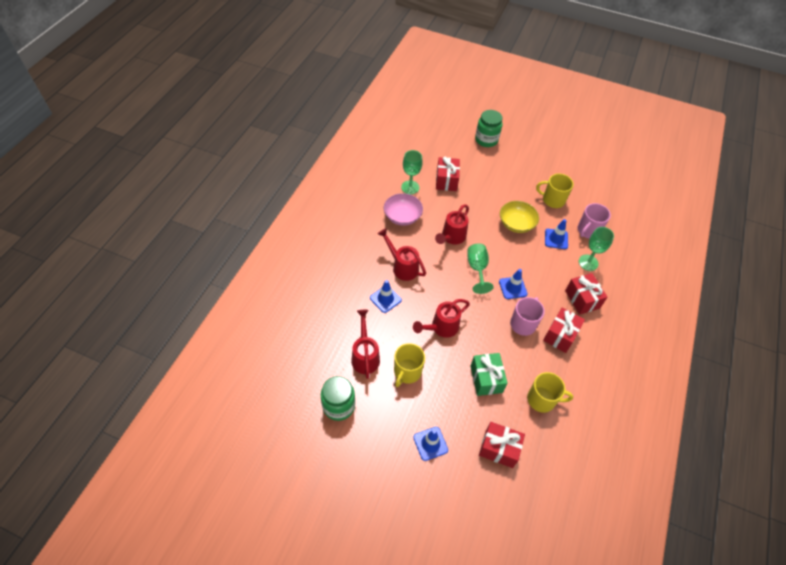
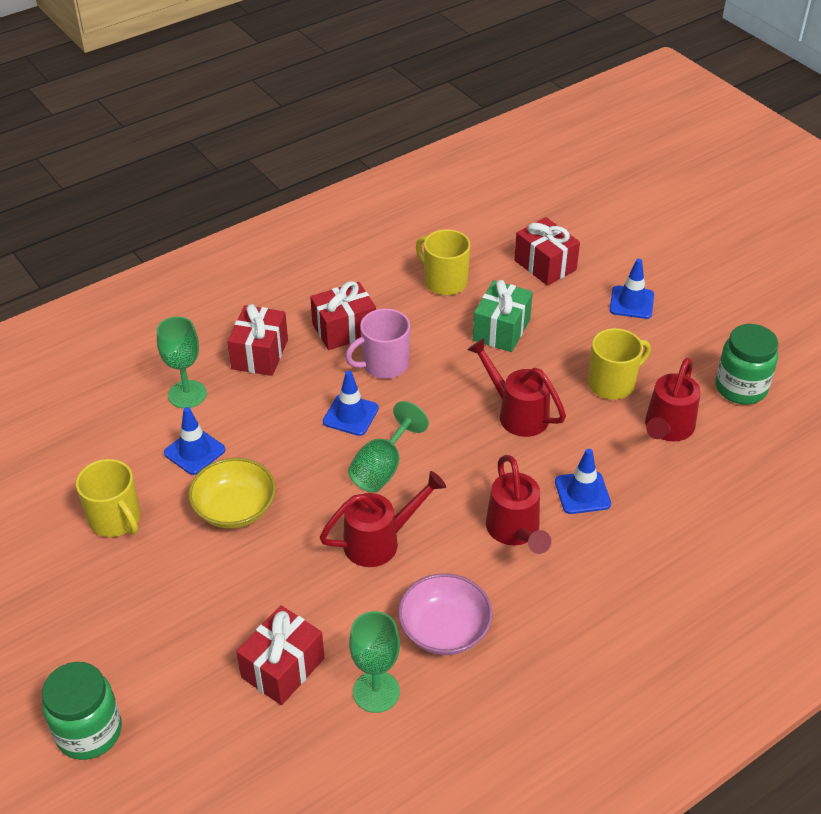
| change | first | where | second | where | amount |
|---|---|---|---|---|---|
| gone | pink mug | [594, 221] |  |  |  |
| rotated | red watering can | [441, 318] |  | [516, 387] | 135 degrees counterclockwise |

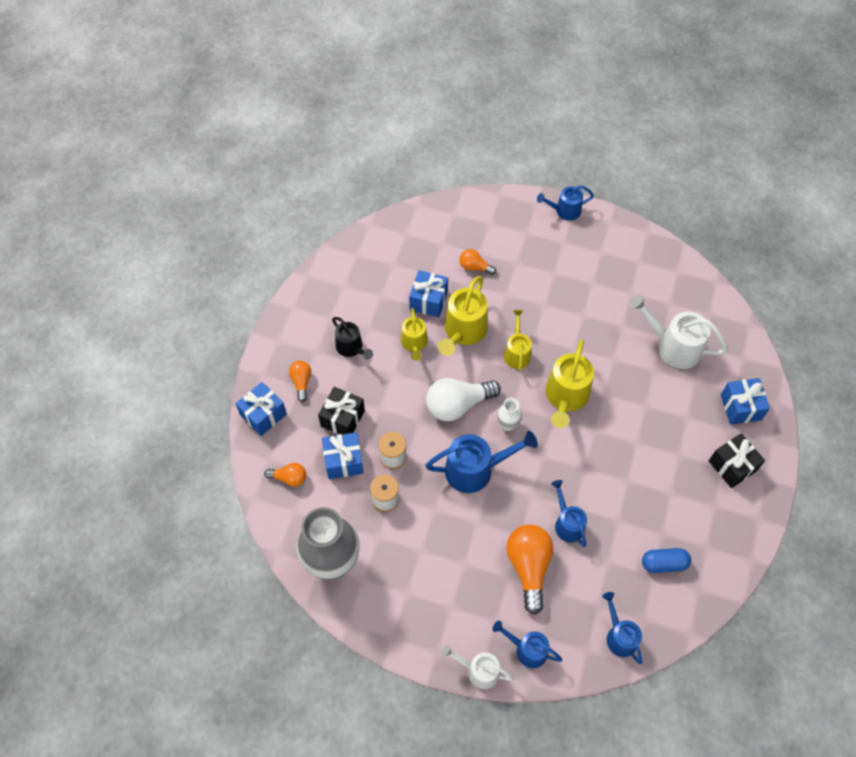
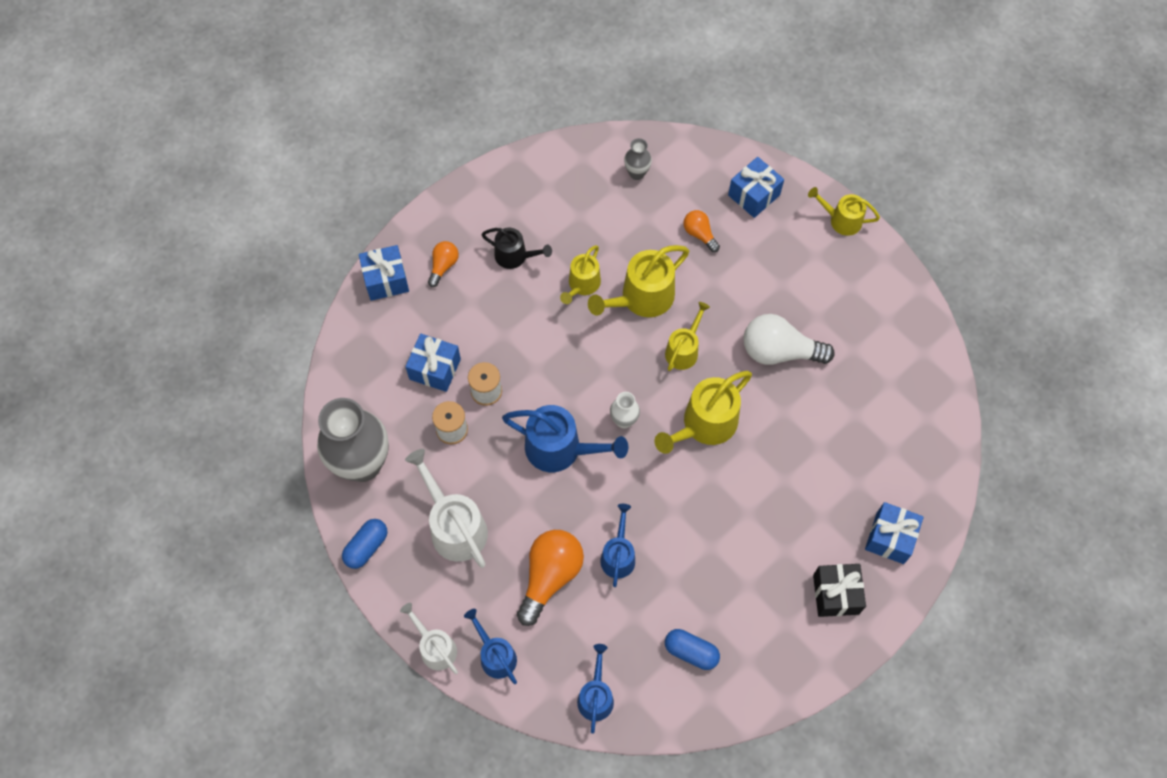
| change | first | where | second | where | amount |
|---|---|---|---|---|---|
| gone | orange light bulb | [285, 475] |  |  |  |
| gone | black gift | [341, 410] |  |  |  |
| new |  |  | blue capsule | [365, 544] |  |
| new |  |  | grey vase | [638, 159] |  |
| shifted | blue gift | [428, 293] |  | [756, 187] |  |
| shifted | white light bulb | [463, 399] |  | [789, 339] |  |
| shifted | white watering can | [679, 332] |  | [446, 508] |  |
| repainted | blue watering can | [565, 203] | yellow watering can | [844, 211] |  |
| rotated | black watering can | [352, 338] |  | [517, 248] | 60 degrees counterclockwise |

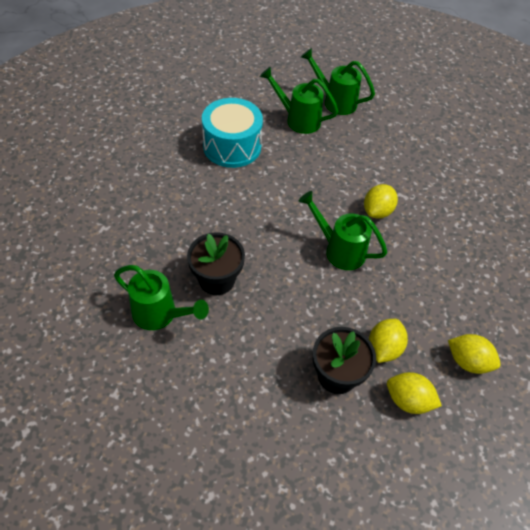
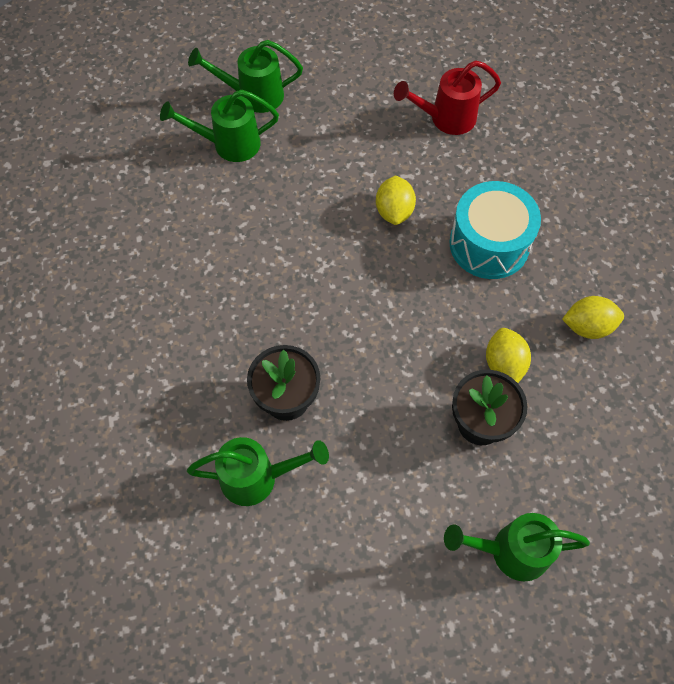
| change | first | where | second | where | amount |
|---|---|---|---|---|---|
| gone | yellow lemon | [414, 393] |  |  |  |
| new |  |  | red watering can | [447, 97] |  |
| shifted | turquoise drum | [232, 133] |  | [495, 230] |  |
| shifted | green watering can | [342, 230] |  | [517, 547] |  |

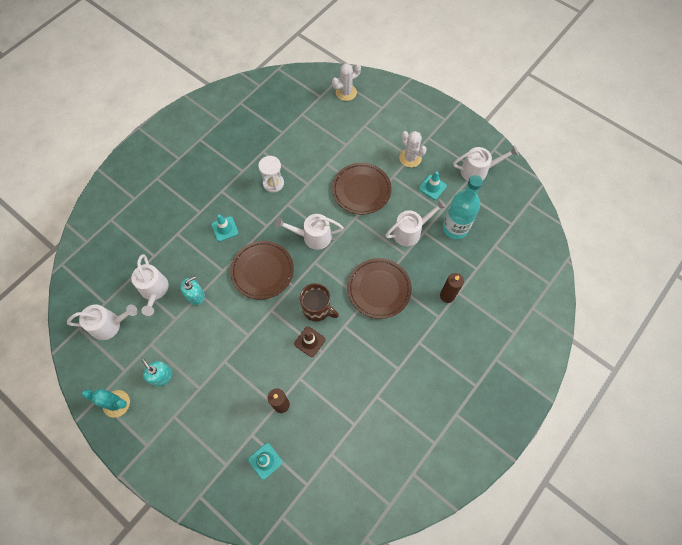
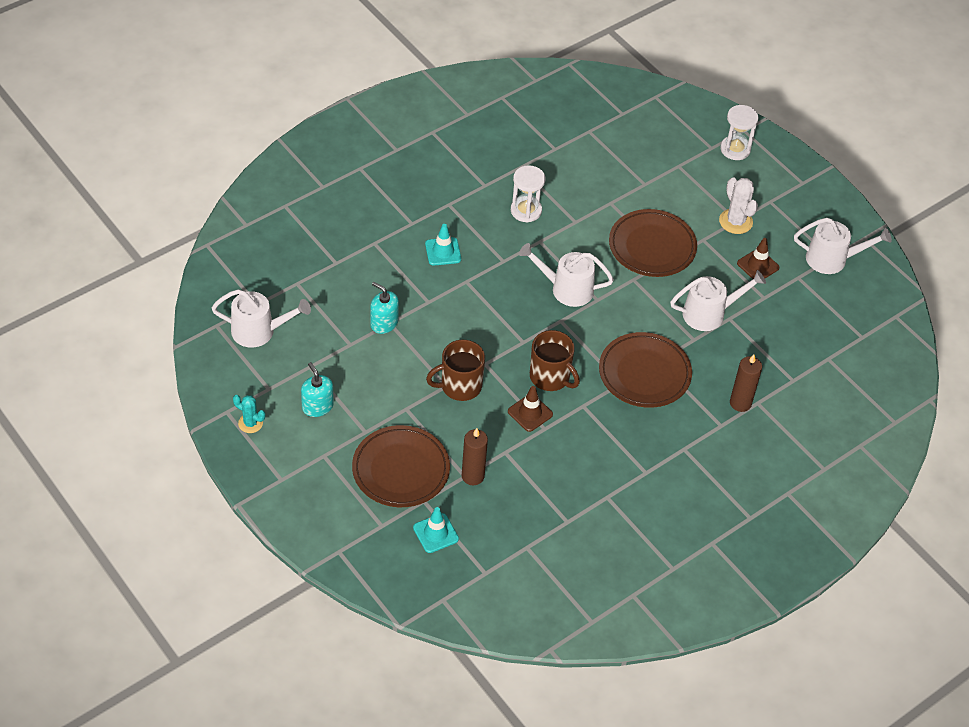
| change | first | where | second | where | amount |
|---|---|---|---|---|---|
| gone | white watering can | [150, 285] |  |  |  |
| gone | white cactus | [346, 82] |  |  |  |
| gone | turquoise bottle | [463, 207] |  |  |  |
| new |  |  | brown mug | [455, 370] |  |
| new |  |  | white hourglass | [739, 132] |  |
| shifted | brown plate | [262, 270] |  | [401, 466] |  |
| repainted | turquoise traffic cone | [433, 186] | brown traffic cone | [758, 258] |  |
| rotated | turquoise soap dispenser | [192, 290] |  | [384, 308] | 120 degrees counterclockwise |
| scaled | turquoise cactus | [106, 403] |  | [249, 414] | x0.65 |

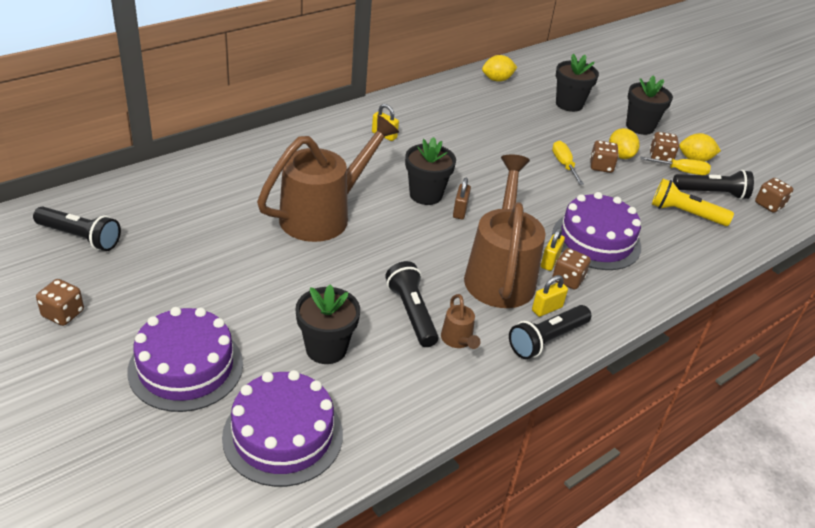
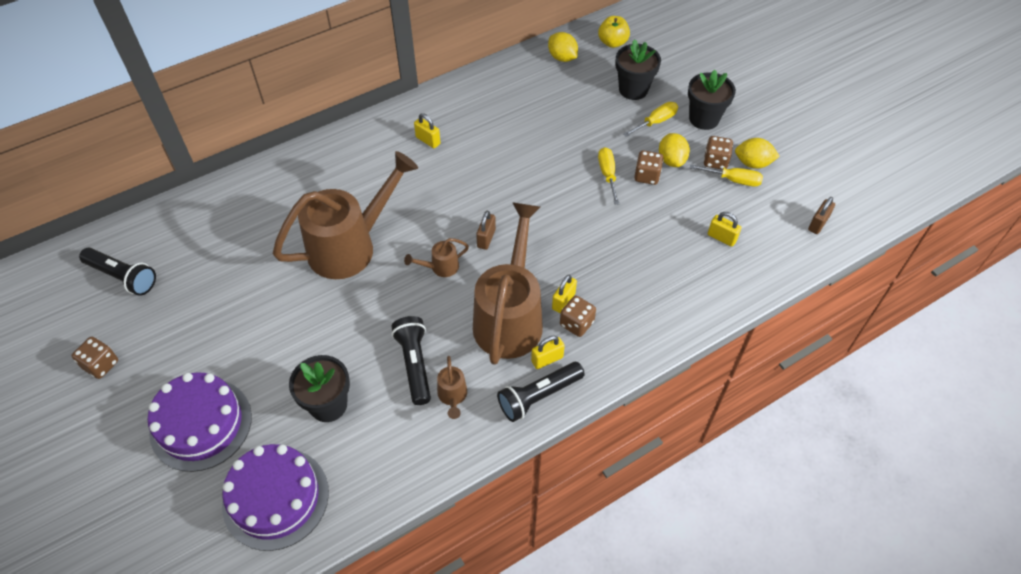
| change | first | where | second | where | amount |
|---|---|---|---|---|---|
| gone | black flower pot | [430, 171] |  |  |  |
| gone | purple cake | [596, 231] |  |  |  |
| gone | black flashlight | [713, 184] |  |  |  |
| new |  |  | brown watering can | [436, 257] |  |
| new |  |  | yellow apple | [614, 32] |  |
| new |  |  | yellow screwdriver | [650, 119] |  |
| swapped | yellow flashlight | [693, 202] | yellow padlock | [725, 229] |  |
| swapped | brown dice | [774, 195] | brown padlock | [821, 215] |  |
| rotated | yellow lemon | [499, 68] |  | [563, 47] | 60 degrees clockwise |

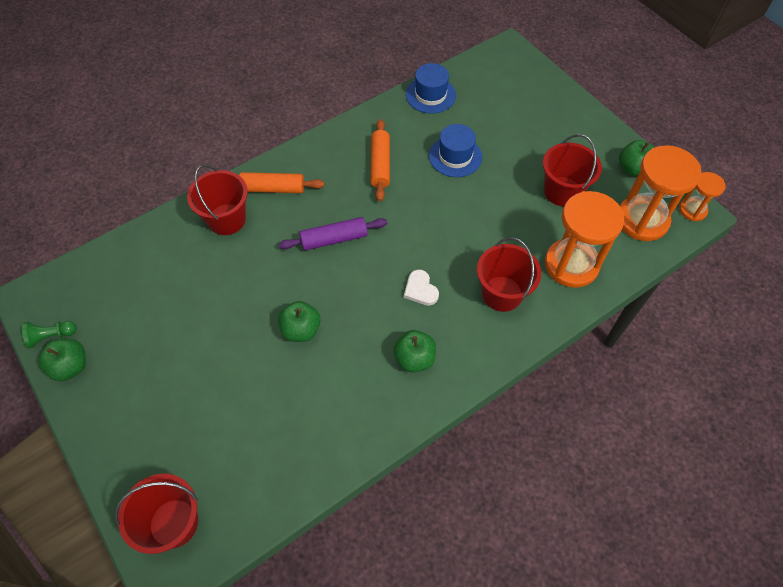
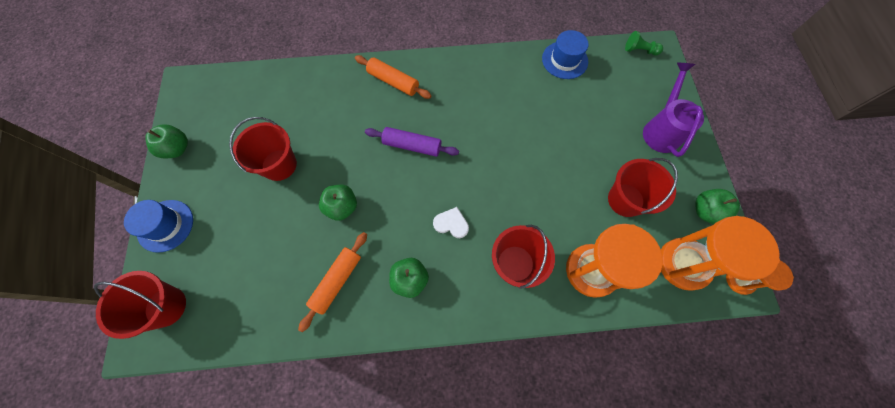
| change | first | where | second | where | amount |
|---|---|---|---|---|---|
| new |  |  | purple watering can | [673, 110] |  |
| shifted | green pawn | [49, 334] |  | [644, 43] |  |
| shifted | red bucket | [217, 200] |  | [263, 149] |  |
| shifted | orange rolling pin | [380, 160] |  | [332, 282] |  |
| shifted | blue hat | [455, 150] |  | [158, 226] |  |
| rotated | white heart | [421, 288] |  | [451, 222] | 105 degrees clockwise |

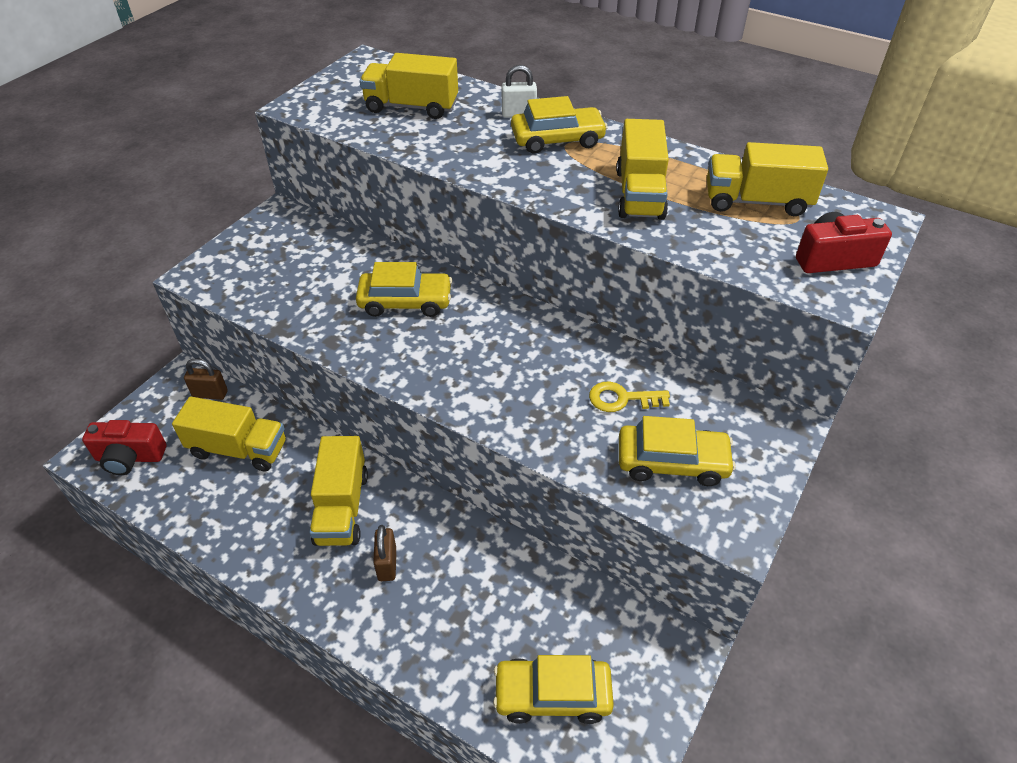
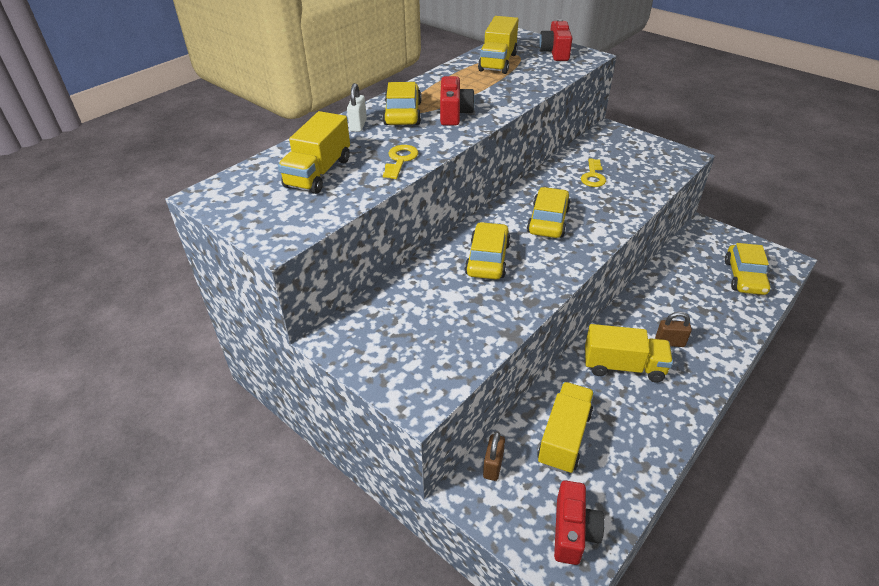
| change | first | where | second | where | amount |
|---|---|---|---|---|---|
| gone | yellow truck | [642, 169] |  |  |  |
| new |  |  | yellow key | [400, 162] |  |
| new |  |  | red camera | [457, 100] |  |
| shifted | yellow car | [677, 451] |  | [549, 212] |  |

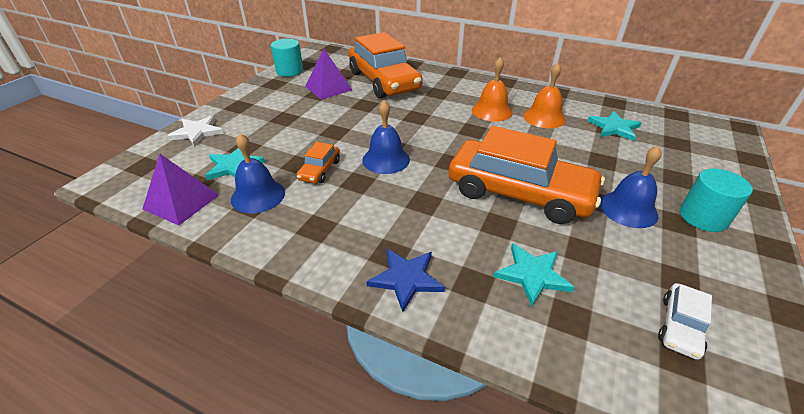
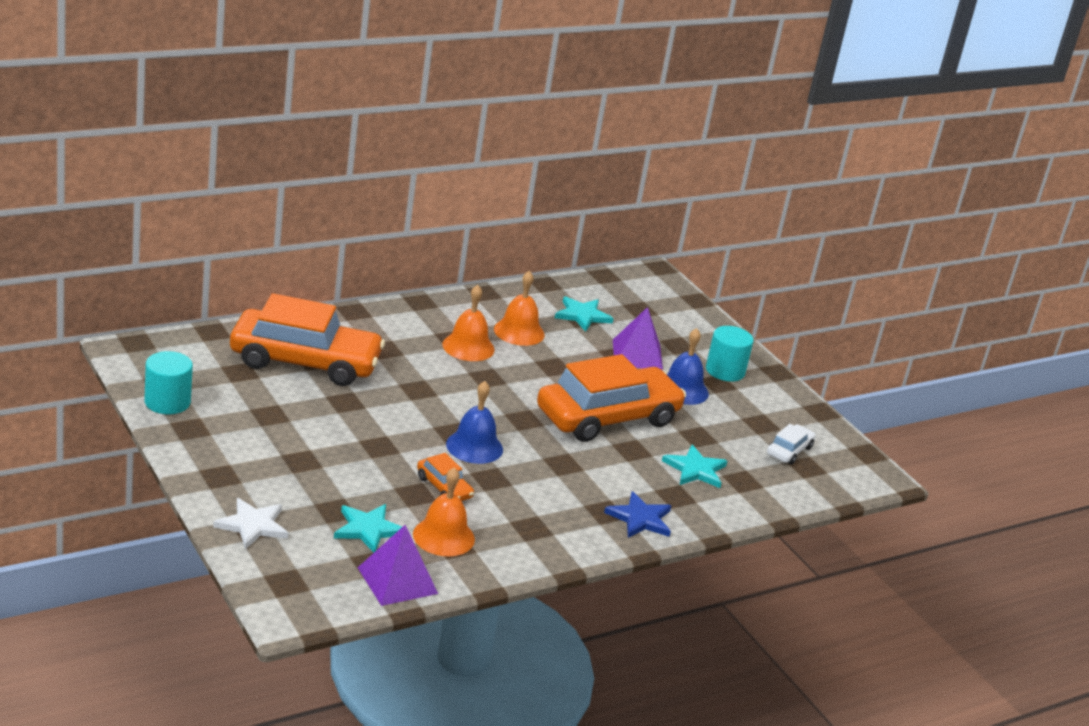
| change | first | where | second | where | amount |
|---|---|---|---|---|---|
| shifted | purple pyramid | [328, 74] |  | [638, 338] |  |
| repainted | blue bell | [258, 173] | orange bell | [444, 511] |  |
| rotated | white car | [685, 321] |  | [791, 444] | 120 degrees counterclockwise |

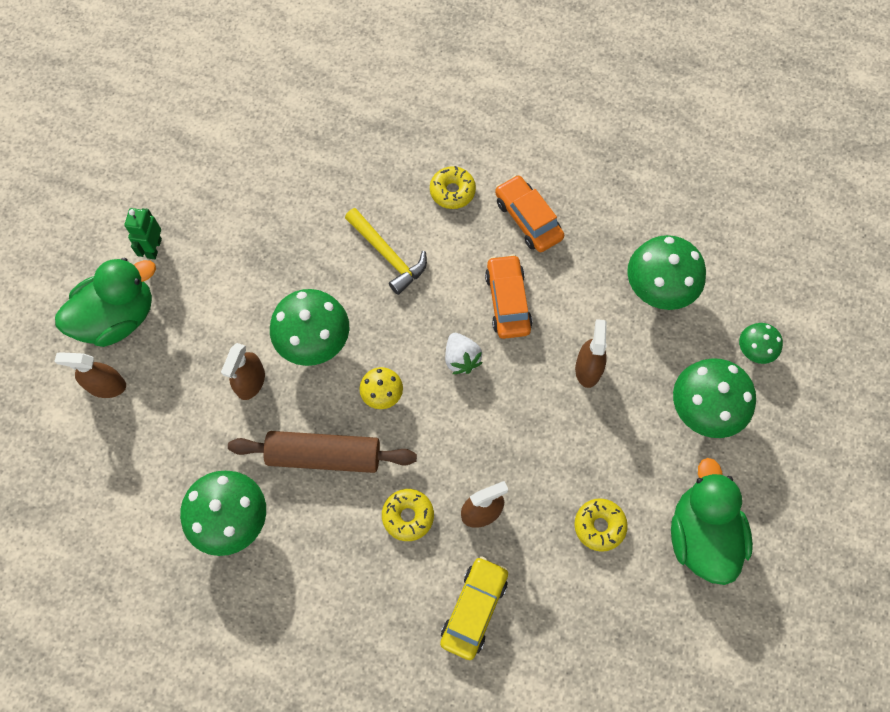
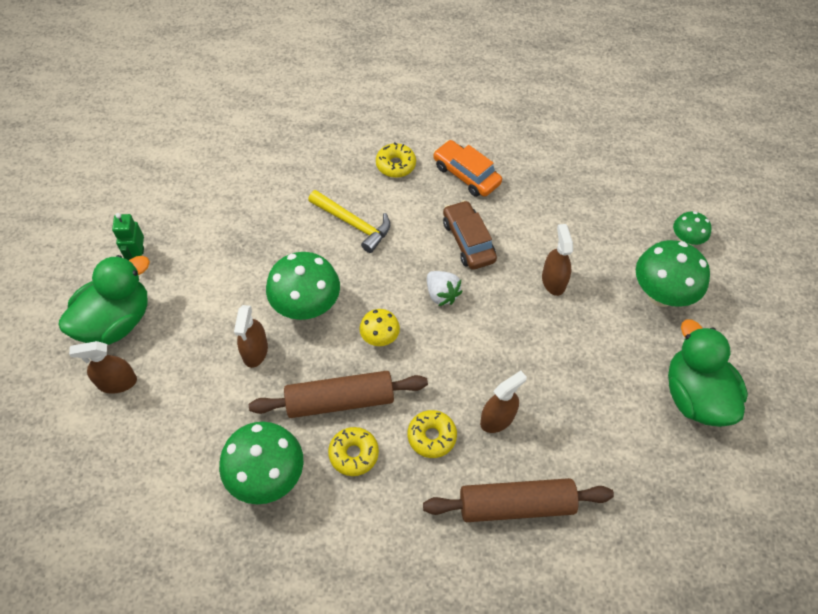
| change | first | where | second | where | amount |
|---|---|---|---|---|---|
| gone | green mushroom | [666, 272] |  |  |  |
| shifted | yellow donut | [601, 525] |  | [353, 451] |  |
| swapped | yellow car | [474, 608] | brown rolling pin | [518, 500] |  |
| repainted | orange car | [509, 296] | brown car | [470, 235] |  |

